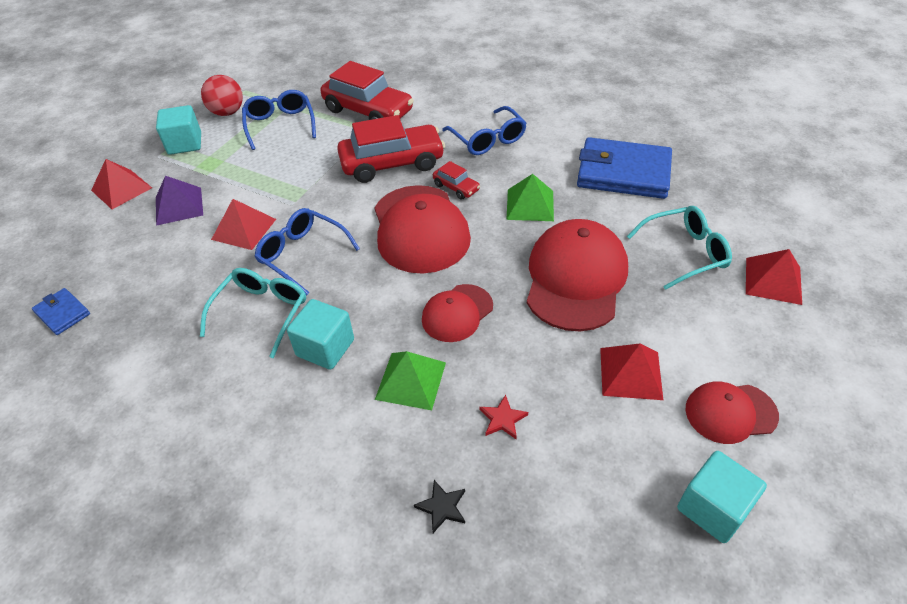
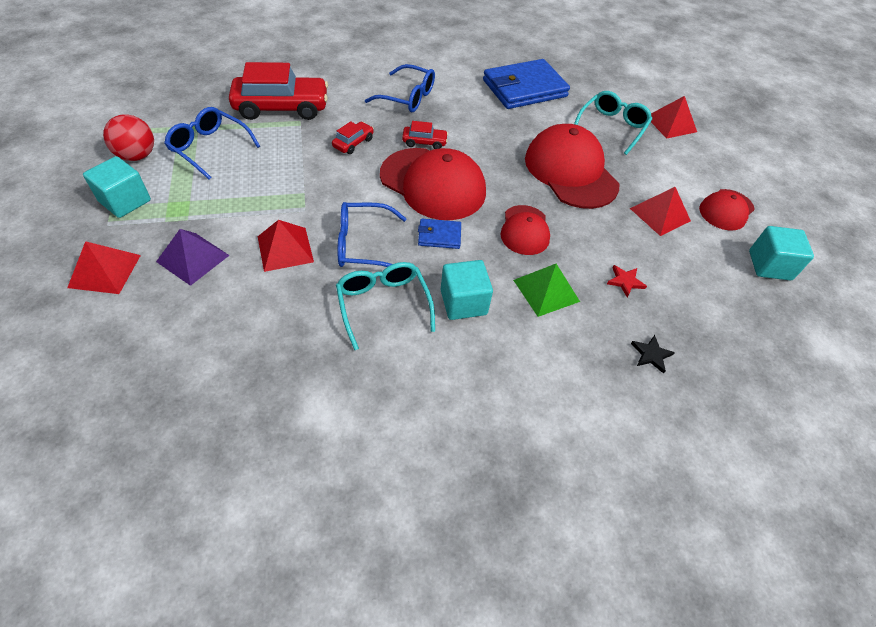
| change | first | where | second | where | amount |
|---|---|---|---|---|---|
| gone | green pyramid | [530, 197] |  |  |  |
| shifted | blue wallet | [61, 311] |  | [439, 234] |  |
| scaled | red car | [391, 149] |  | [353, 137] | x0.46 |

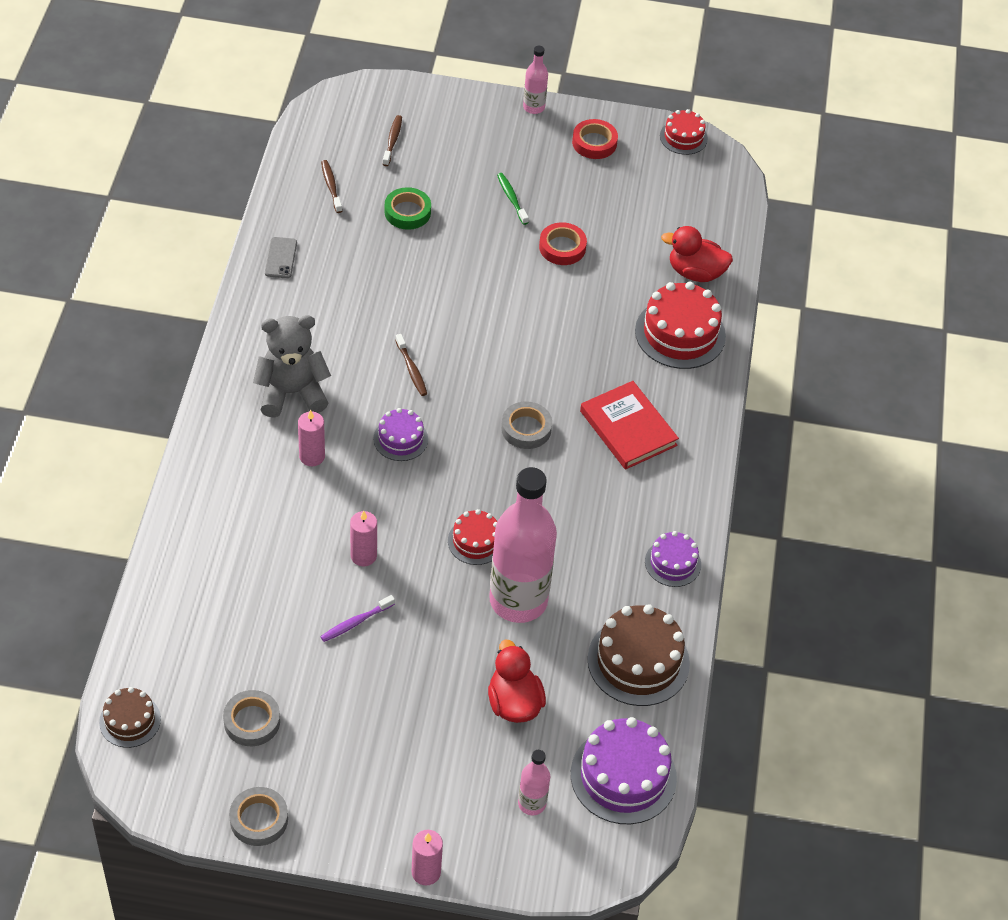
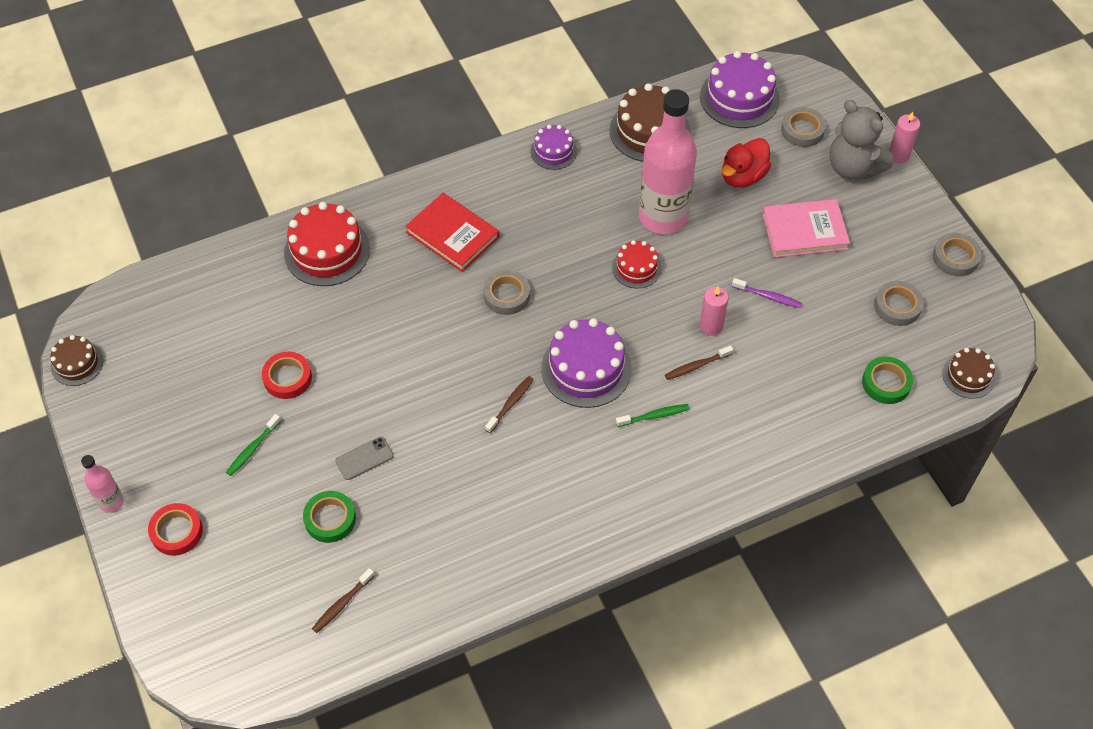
| change | first | where | second | where | amount |
|---|---|---|---|---|---|
| gone | red duck | [697, 254] |  |  |  |
| new |  |  | pink book | [806, 228] |  |
| new |  |  | green tape | [887, 380] |  |
| shifted | grey teddy bear | [292, 366] |  | [861, 139] |  |
| shifted | grey phone | [281, 257] |  | [364, 458] |  |
| shifted | brown toothbrush | [392, 140] |  | [699, 362] |  |
| shifted | red tape | [595, 139] |  | [175, 529] |  |
| swapped | pink candle | [311, 438] | green toothbrush | [652, 415] |  |
| swapped | pink bottle | [534, 782] | grey tape | [803, 127] |  |
| repainted | red cake | [684, 132] | brown cake | [76, 360] |  |
| rotated | red book | [629, 425] |  | [452, 232] | 75 degrees counterclockwise |
| scaled | purple cake | [400, 434] |  | [586, 363] | x1.75 |

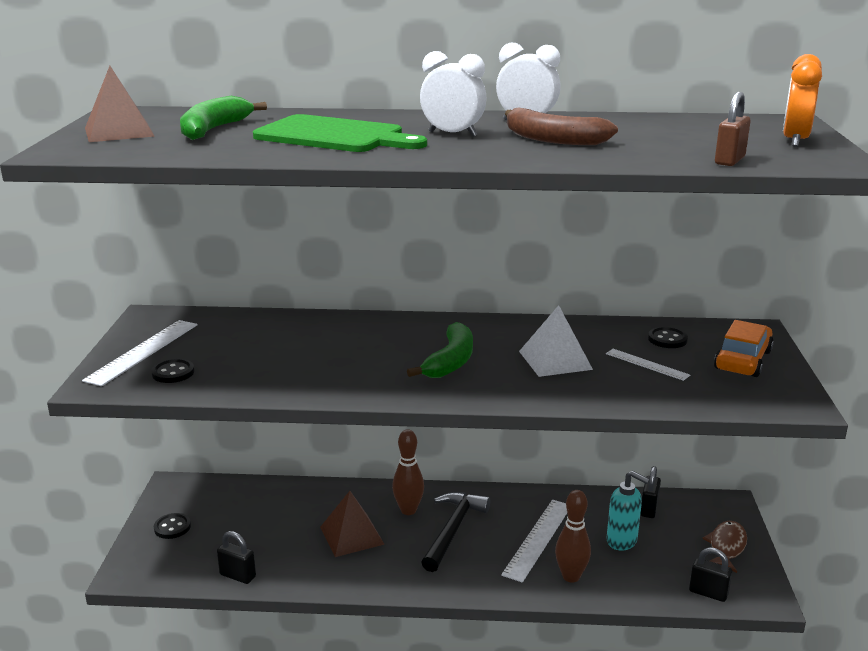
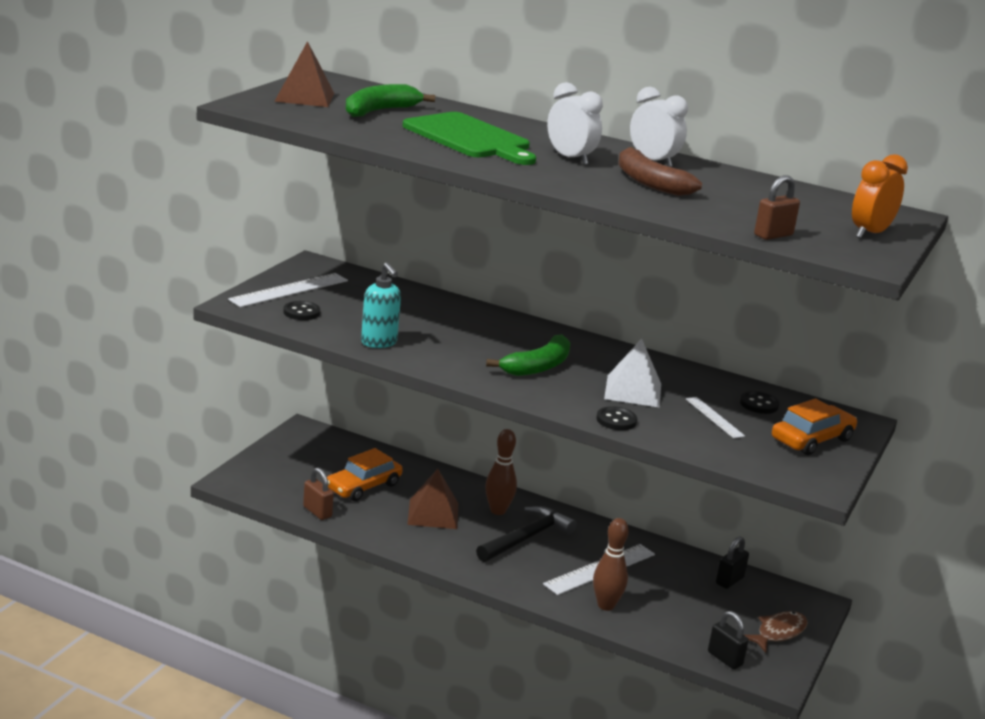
| change | first | where | second | where | amount |
|---|---|---|---|---|---|
| new |  |  | orange car | [365, 474] |  |
| shifted | black button | [172, 526] |  | [616, 418] |  |
| shifted | turquoise soap dispenser | [628, 511] |  | [381, 305] |  |
| repainted | black padlock | [236, 557] | brown padlock | [318, 494] |  |

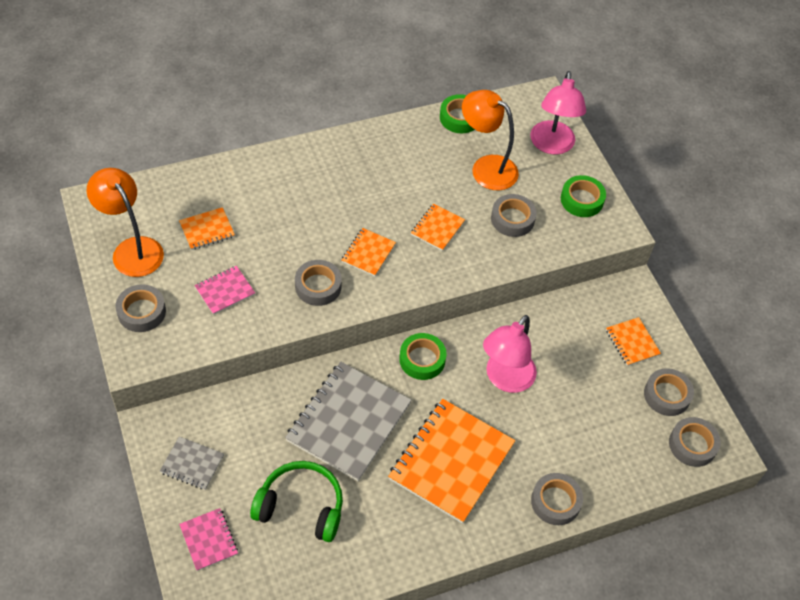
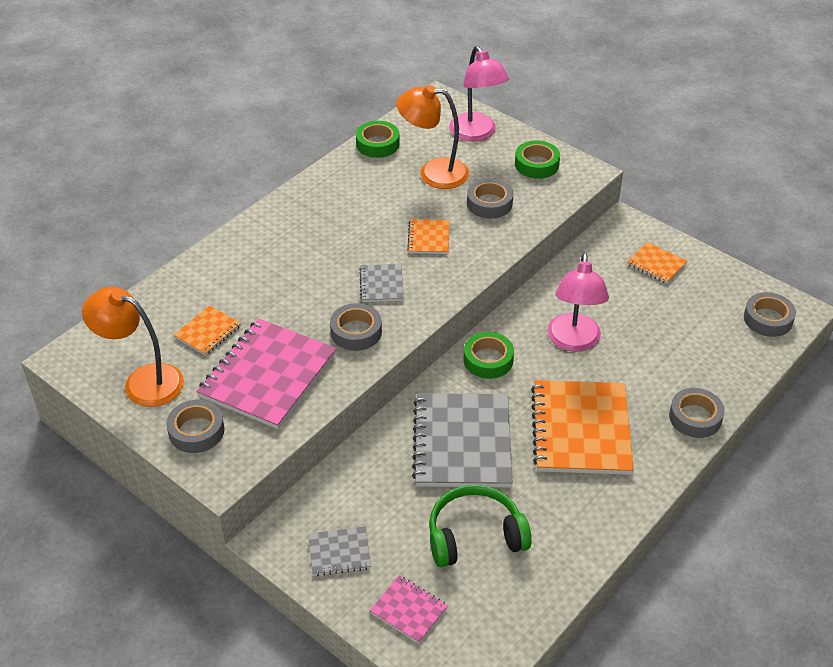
| change | first | where | second | where | amount |
|---|---|---|---|---|---|
| gone | grey tape | [669, 392] |  |  |  |
| repainted | orange notebook | [369, 252] | grey notebook | [381, 283] |  |
| scaled | pink notebook | [225, 290] |  | [266, 373] | x2.10 |

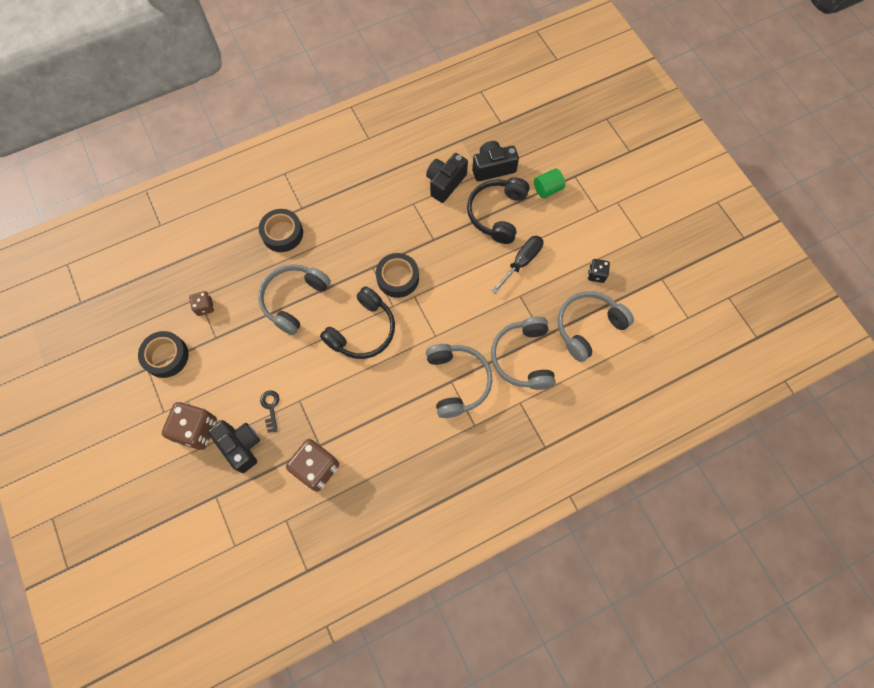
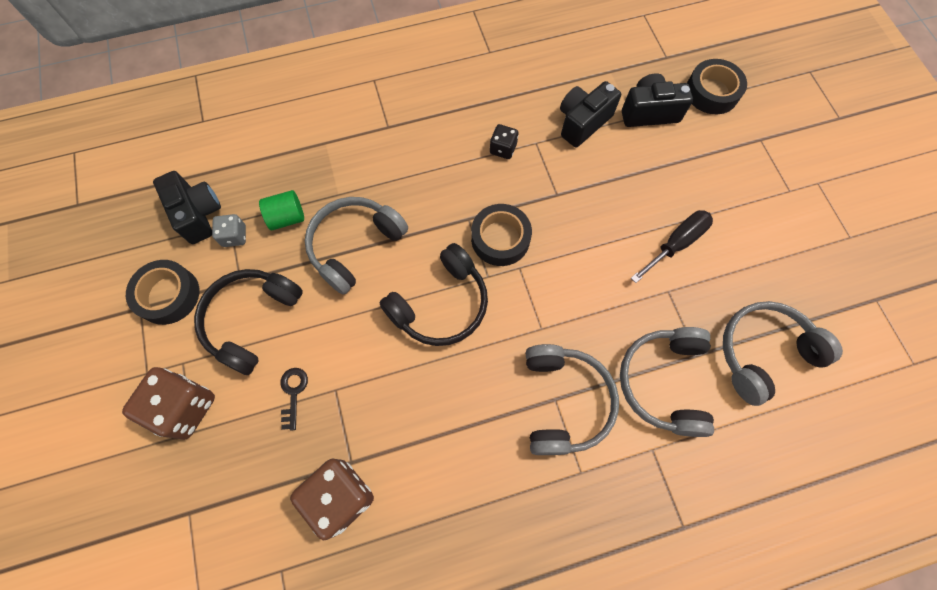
| change | first | where | second | where | amount |
|---|---|---|---|---|---|
| shifted | black camera | [234, 446] |  | [187, 207] |  |
| shifted | black tape | [281, 230] |  | [717, 86] |  |
| shifted | black headphones | [498, 211] |  | [248, 322] |  |
| shifted | green cylinder | [549, 183] |  | [281, 210] |  |
| shifted | black dice | [599, 271] |  | [504, 141] |  |
| repainted | brown dice | [201, 303] | grey dice | [229, 230] |  |

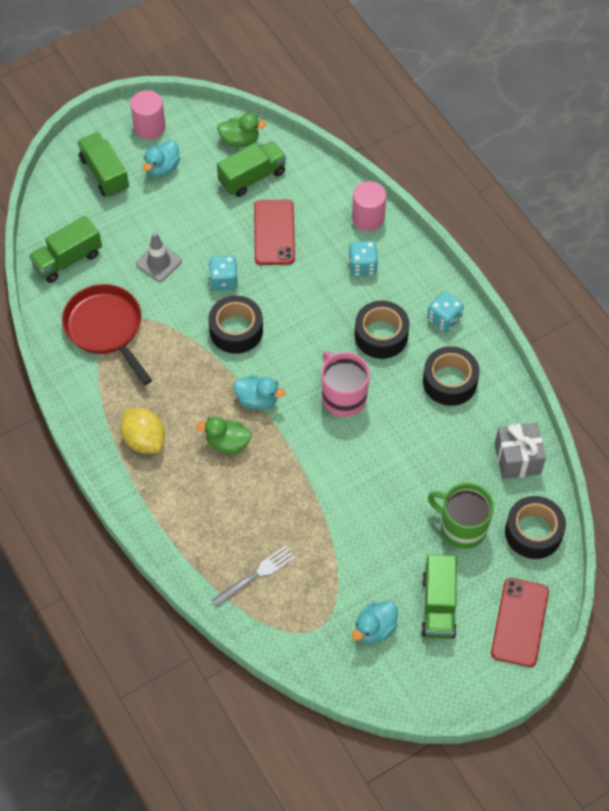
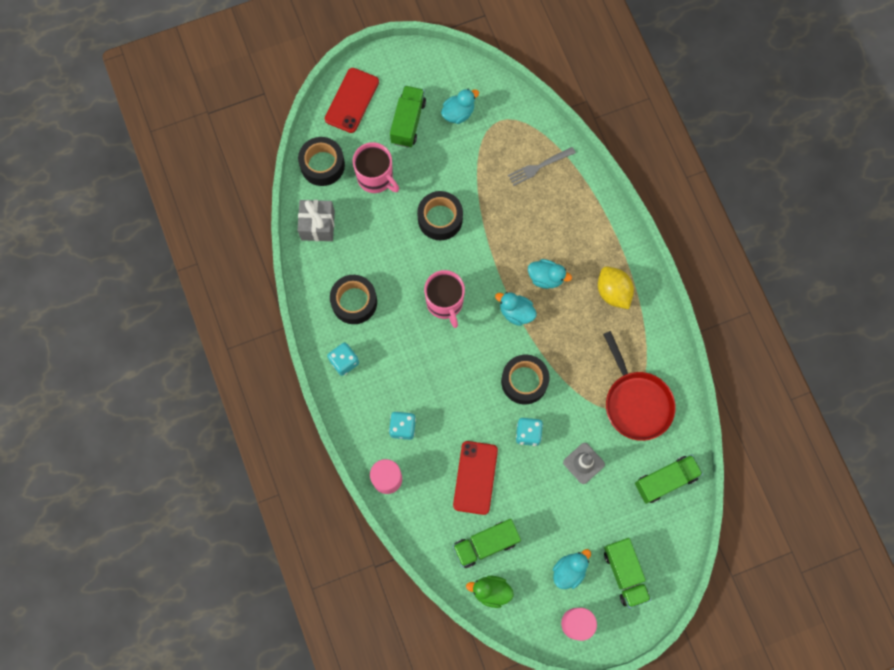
| change | first | where | second | where | amount |
|---|---|---|---|---|---|
| shifted | black tape | [382, 330] |  | [440, 215] |  |
| repainted | green duck | [224, 435] | turquoise duck | [550, 274] |  |
| repainted | green mug | [461, 516] | pink mug | [376, 167] |  |

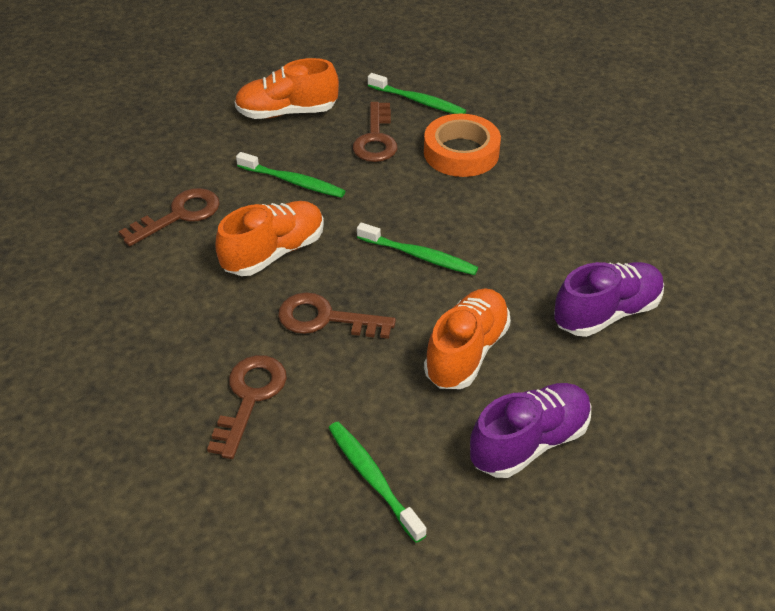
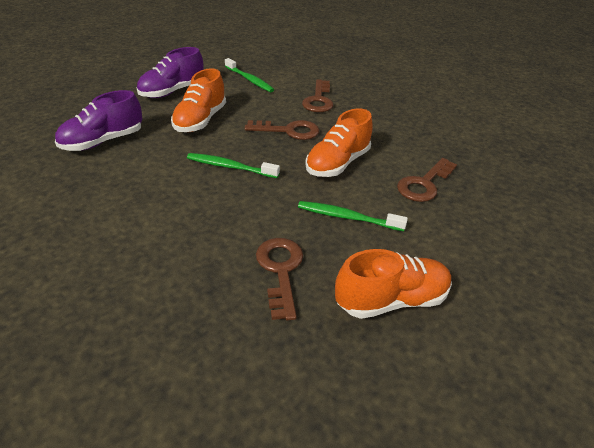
| change | first | where | second | where | amount |
|---|---|---|---|---|---|
| gone | green toothbrush | [417, 93] |  |  |  |
| gone | orange tape | [462, 145] |  |  |  |

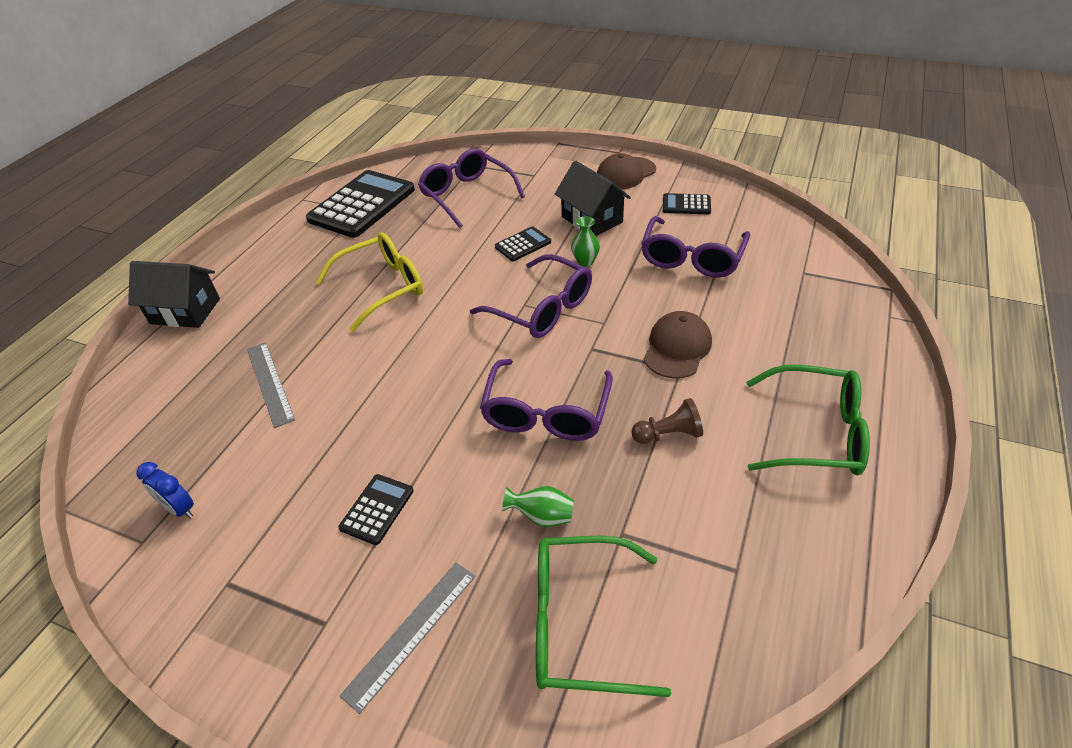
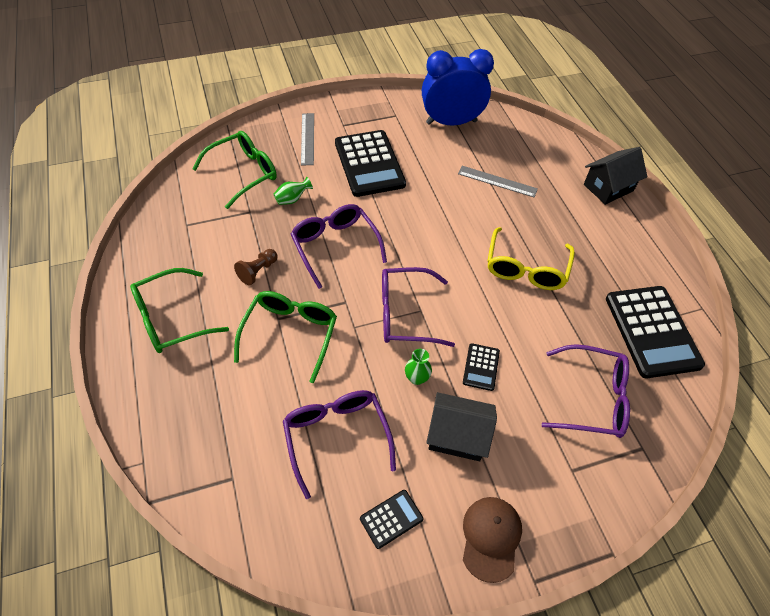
| change | first | where | second | where | amount |
|---|---|---|---|---|---|
| swapped | brown cap | [678, 345] | green glasses | [285, 337] |  |
| scaled | blue clock | [165, 490] |  | [458, 87] | x2.48 |
| scaled | black calculator | [376, 509] |  | [370, 163] | x2.17 |

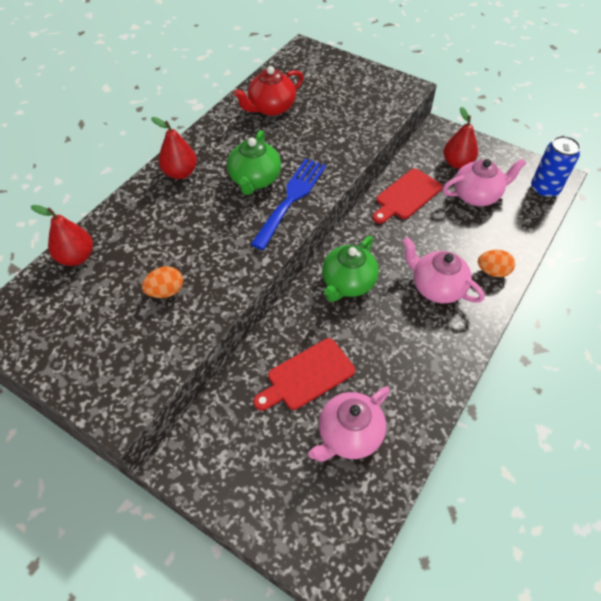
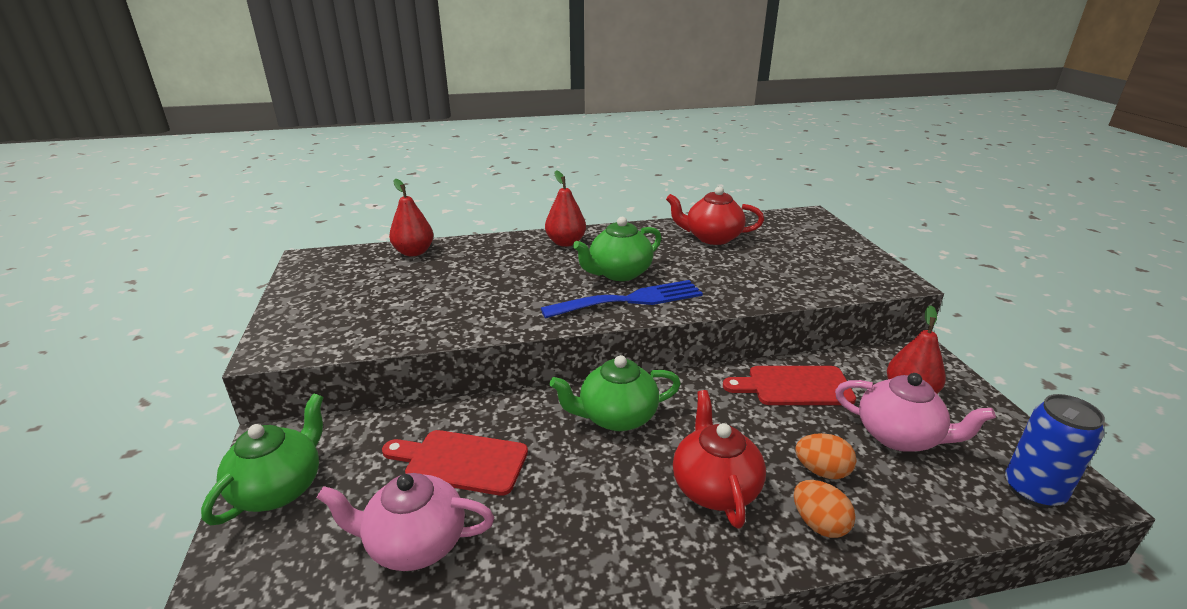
| change | first | where | second | where | amount |
|---|---|---|---|---|---|
| new |  |  | green teapot | [262, 459] |  |
| shifted | orange egg | [162, 282] |  | [826, 456] |  |
| repainted | pink teapot | [443, 270] | red teapot | [719, 459] |  |

